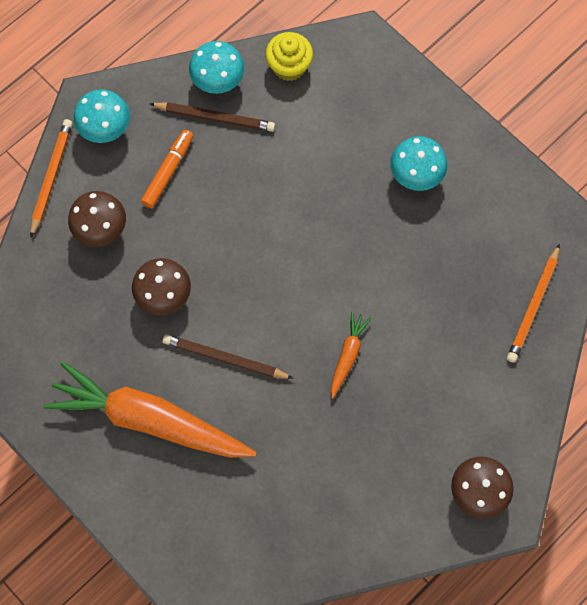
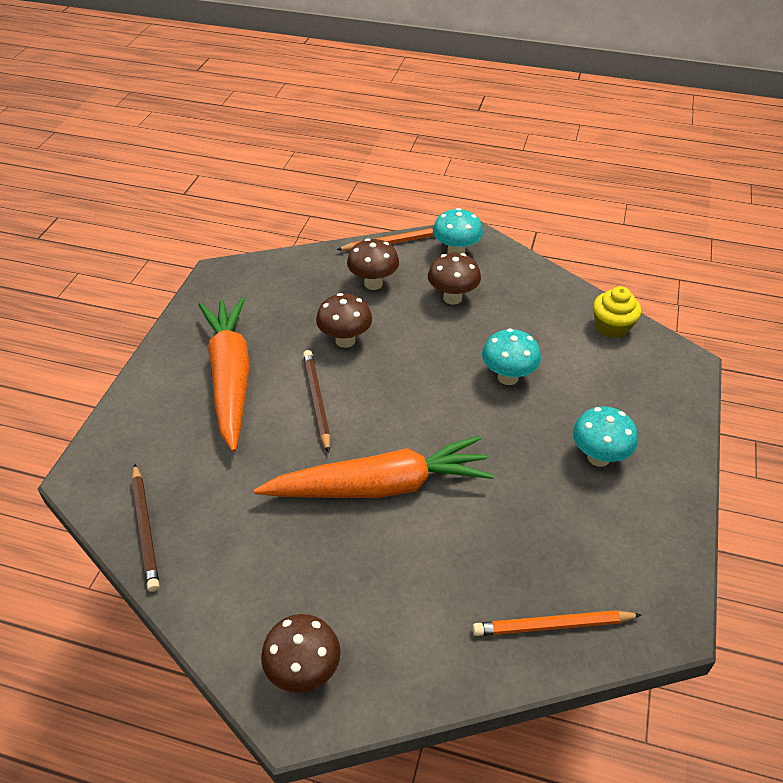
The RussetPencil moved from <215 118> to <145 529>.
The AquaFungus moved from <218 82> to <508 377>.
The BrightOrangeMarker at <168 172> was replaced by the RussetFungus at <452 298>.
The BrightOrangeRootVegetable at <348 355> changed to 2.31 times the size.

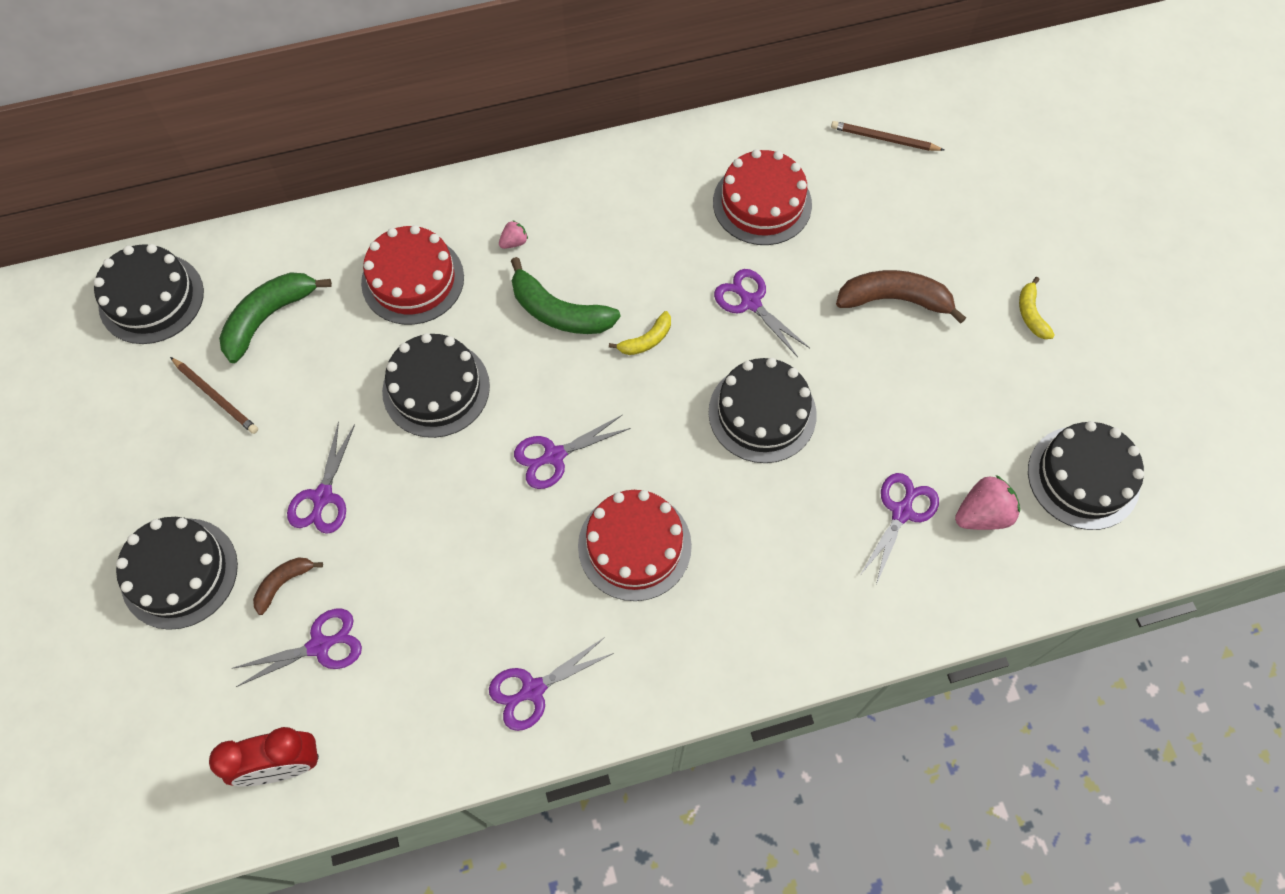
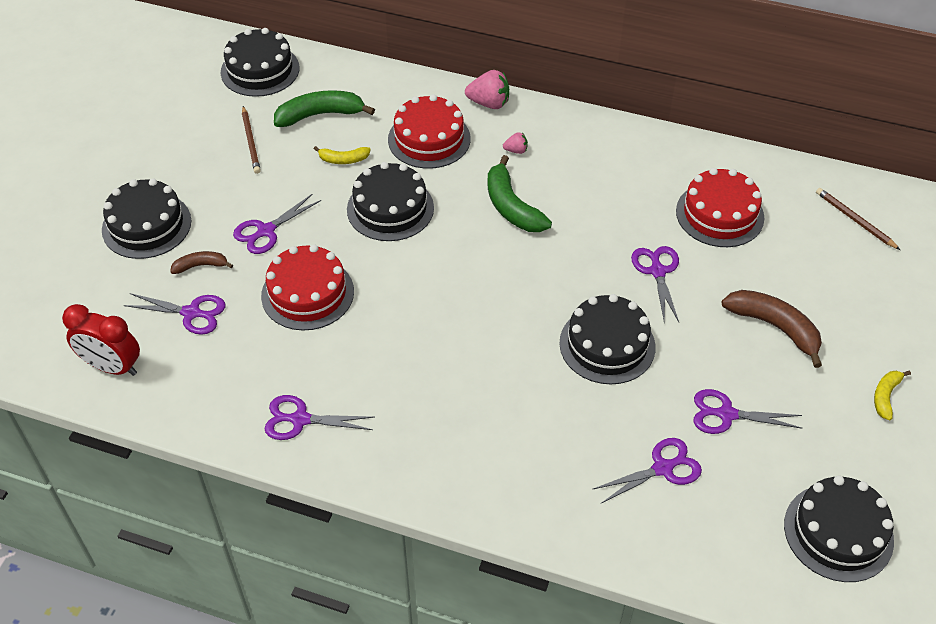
The PurpleShears moved from <554 456> to <727 414>.
The RedGateau moved from <634 546> to <307 293>.
The BrightYellowBanana moved from <646 340> to <343 160>.
The RosyBerry moved from <982 514> to <489 103>.

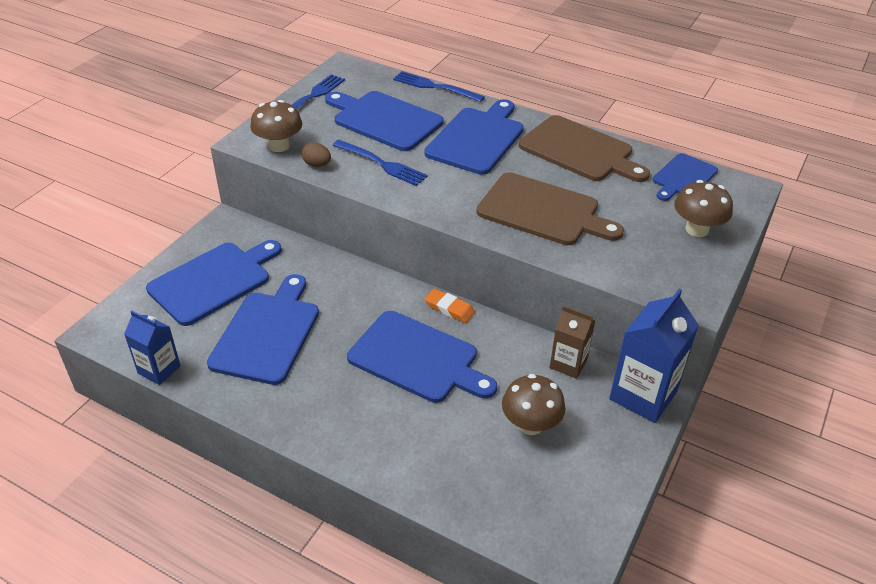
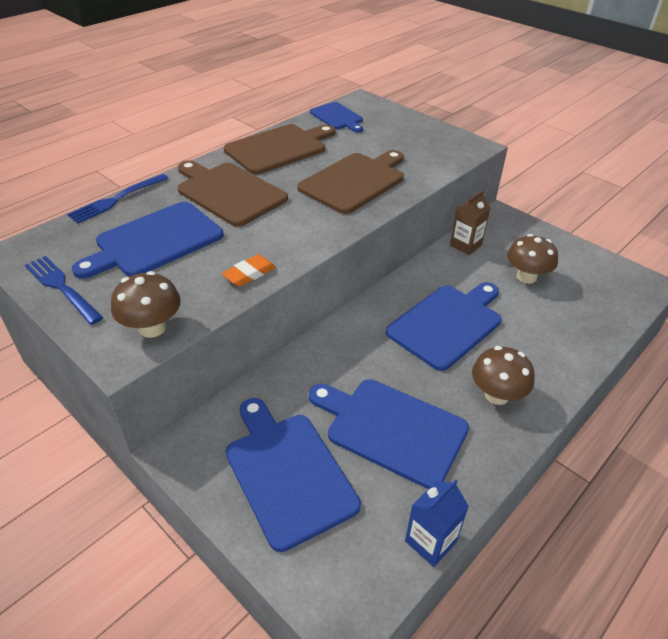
The RussetEggShape at <317 165> disappeared.
The CobaltDinnerFork at <382 164> disappeared.
The CobaltCarton at <643 395> disappeared.
The BrightOrangeEraser moved from <449 308> to <249 274>.
The RussetFungus moved from <697 229> to <496 395>.
The CobaltCuttingBoard at <477 138> became the RussetCuttingBoard at <228 192>.

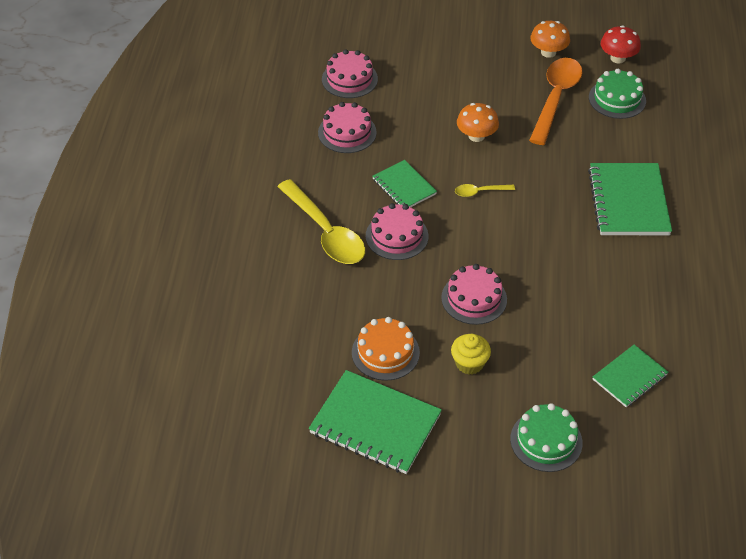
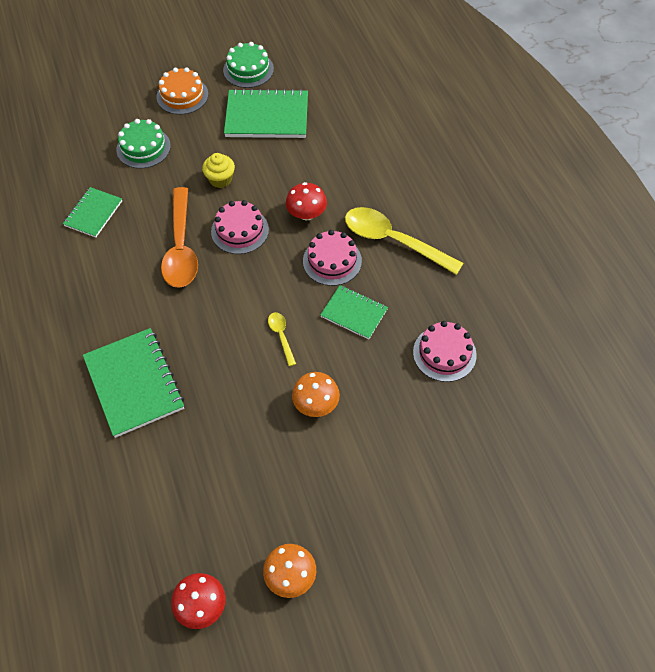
The RosyGateau at <349 79> disappeared.
The RedFungus at <306 214> appeared.
The BrightOrangeGateau moved from <385 352> to <182 95>.
The BrightOrangeSpoon moved from <555 98> to <181 247>.
The EmeraldGateau moved from <617 99> to <248 70>.
The BrightYellowSpoon at <480 192> turned 75 degrees counterclockwise.

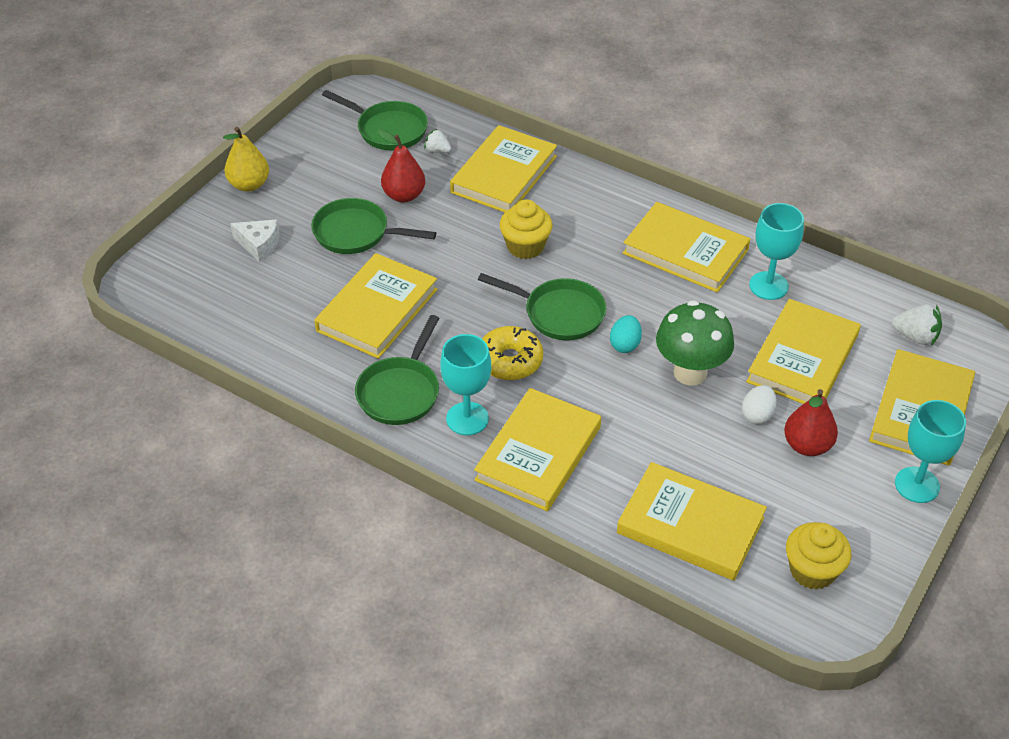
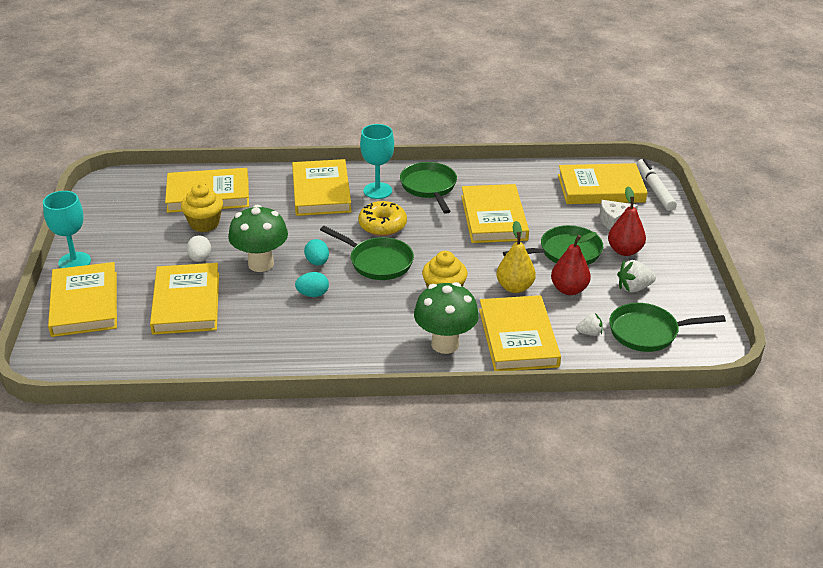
The AquaWineGlass at <768 286> disappeared.
The AquaEggShape at <313 294> appeared.
The EmeraldFungus at <445 344> appeared.
The SnowWhiteMarker at <654 189> appeared.
The BrightYellowPear moved from <249 185> to <514 287>.
The BrightYellowHardback moved from <685 251> to <601 188>.
The RedPear moved from <807 445> to <624 251>.
The BrightYellowCupcake moved from <812 571> to <204 224>.
The SnowWhiteBerry moved from <915 337> to <634 288>.
The EmeraldFryingPan at <559 313> turned 135 degrees counterclockwise.

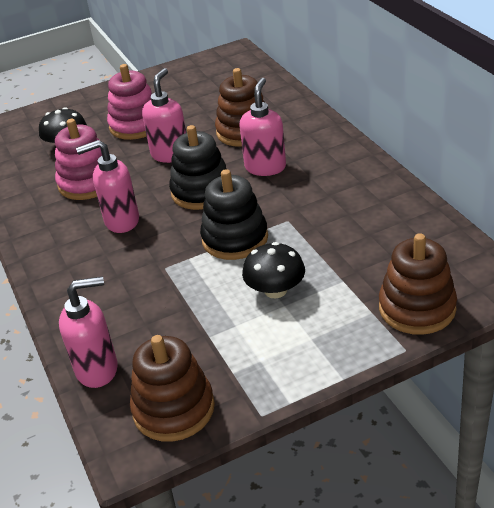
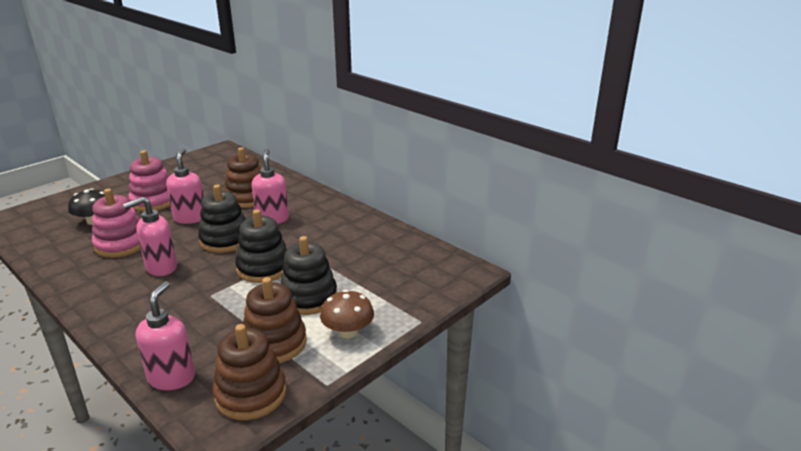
The RussetFungus at <348 331> appeared.
The RussetStackingRings moved from <417 308> to <274 343>.
The JetBlackFungus at <275 290> was replaced by the JetBlackStackingRings at <308 298>.
The RosySoapPump at <97 369> turned 45 degrees counterclockwise.

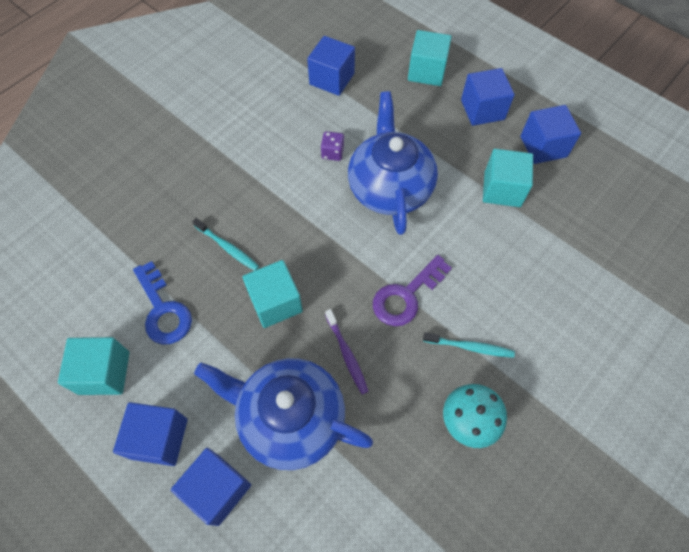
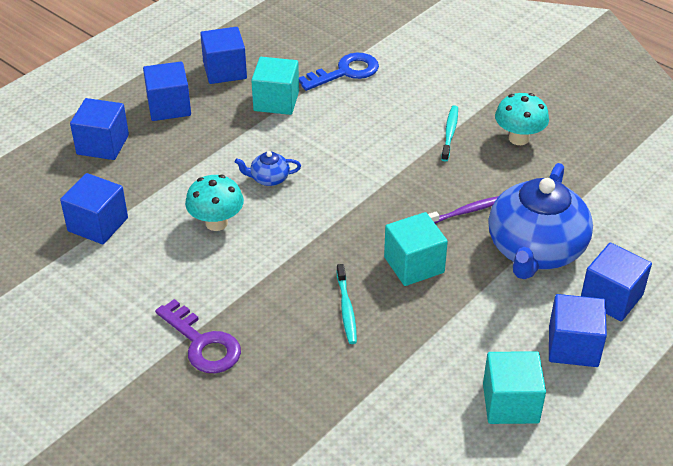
The CobaltLatchkey moved from <163 310> to <345 72>.
The PurpleLatchkey moved from <406 296> to <203 344>.
The PurpleDie at <332 153> was replaced by the AquaFungus at <216 223>.
The AquaBlock at <426 71> became the CobaltBlock at <103 145>.
The AquaToothbrush at <227 247> turned 135 degrees clockwise.
The CobaltTeaPot at <389 187> changed to 0.41 times the size.

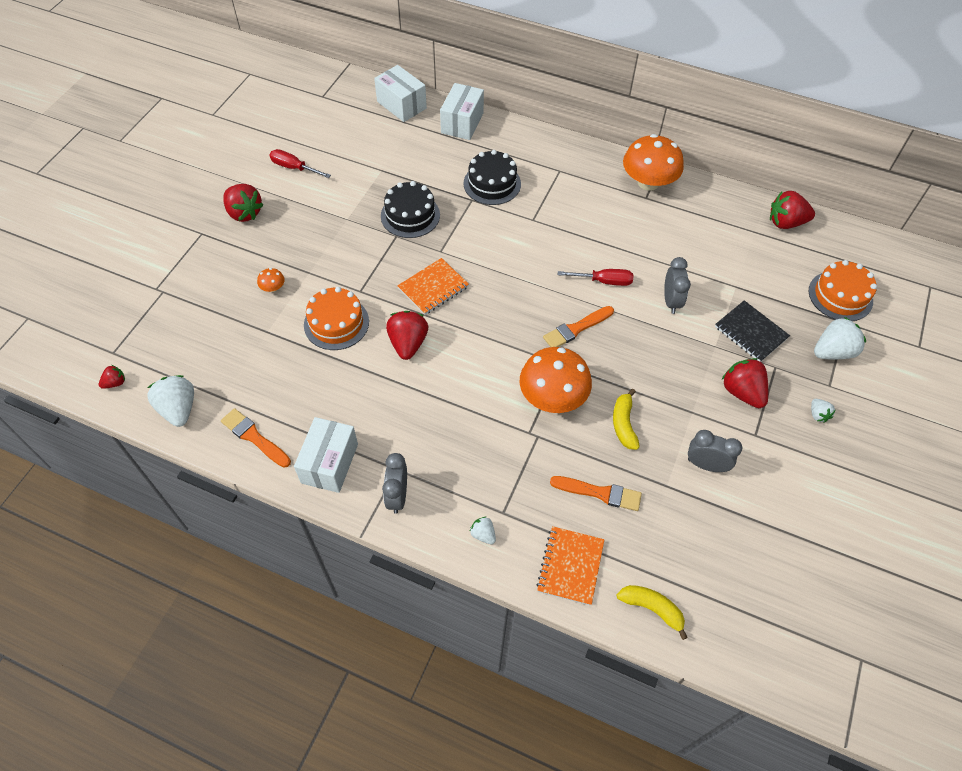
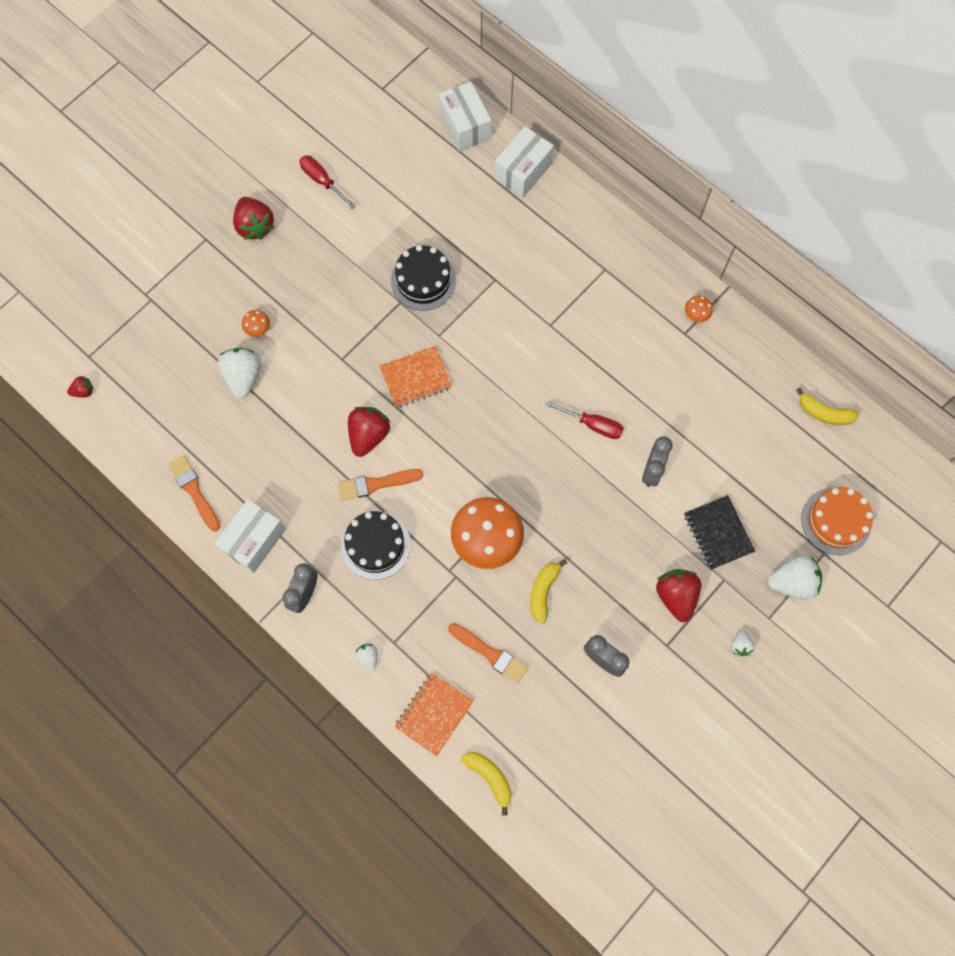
The BrightOrangeGateau at <336 323> disappeared.
The SnowWhiteBerry moved from <179 409> to <243 377>.
The JetBlackGateau moved from <492 183> to <375 545>.
The BrightOrangeBrush moved from <576 329> to <376 484>.
The RedBerry at <786 222> was replaced by the BrightYellowBanana at <824 413>.
The BrightOrangeFungus at <648 182> changed to 0.41 times the size.

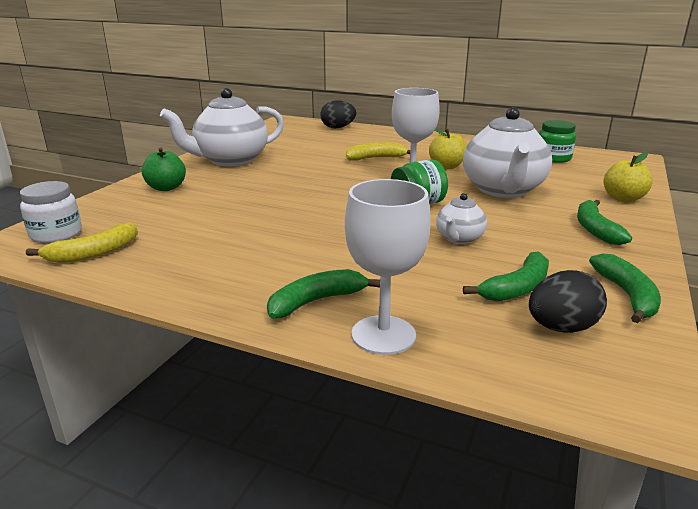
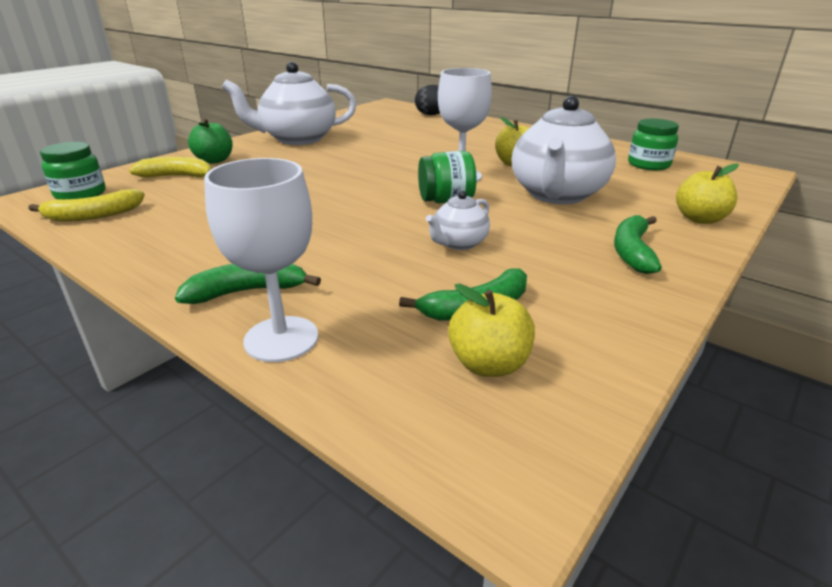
The EmeraldBanana at <627 295> disappeared.
The BrightYellowBanana moved from <376 158> to <178 176>.
The JetBlackEggShape at <561 328> was replaced by the BrightYellowApple at <489 364>.
The SnowWhiteJar at <56 234> became the EmeraldJar at <80 194>.

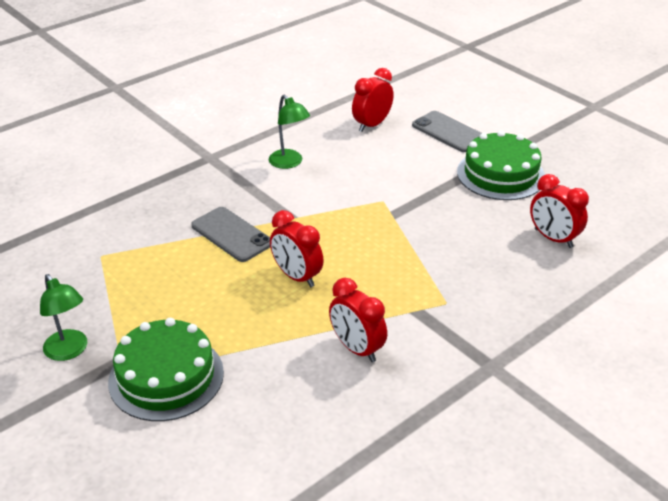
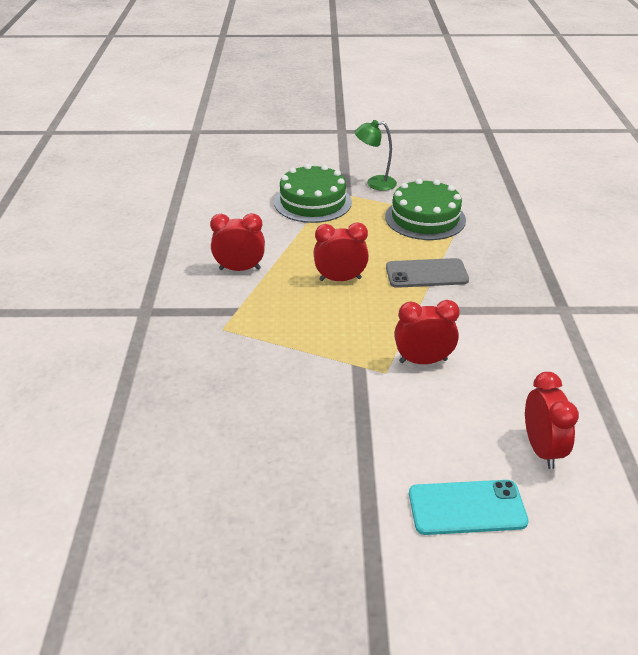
The EmeraldLamp at <289 163> disappeared.
The EmeraldGateau moved from <500 174> to <425 218>.
The RedBedsideClock moved from <553 238> to <423 361>.
The GrayPhone at <448 132> became the AquaPhone at <467 507>.

